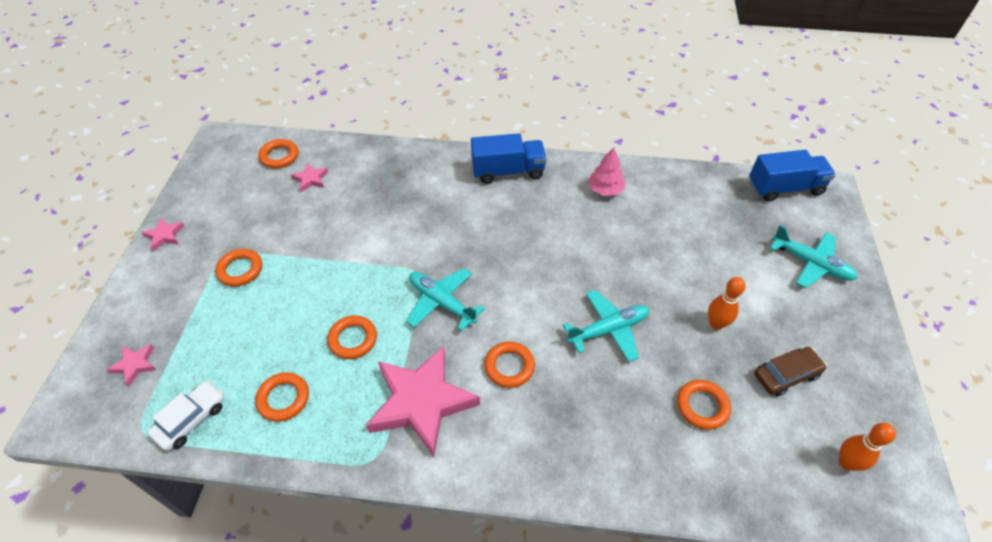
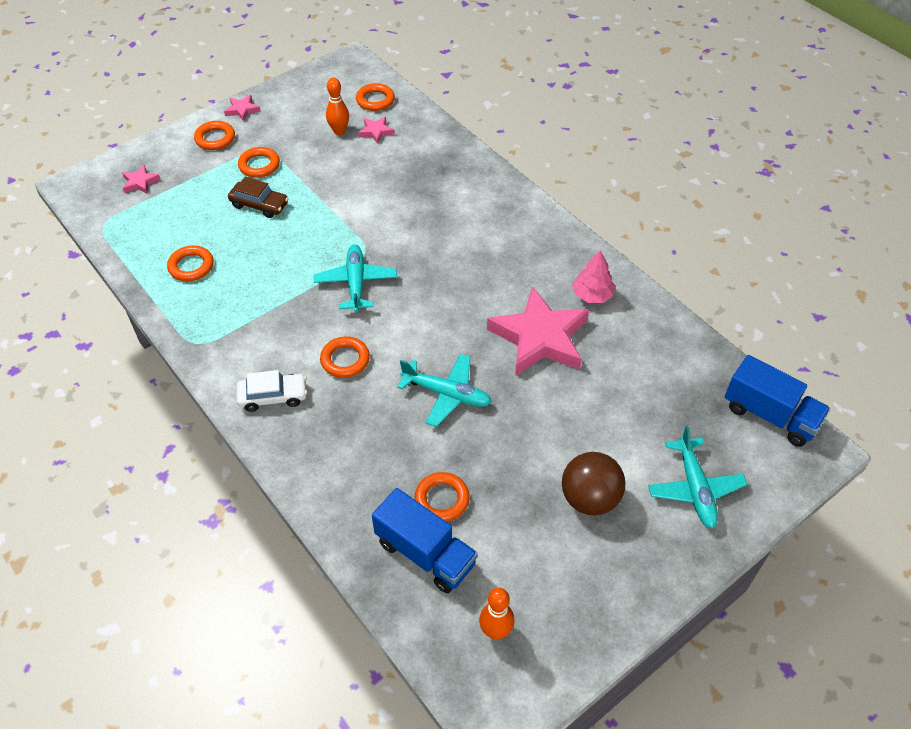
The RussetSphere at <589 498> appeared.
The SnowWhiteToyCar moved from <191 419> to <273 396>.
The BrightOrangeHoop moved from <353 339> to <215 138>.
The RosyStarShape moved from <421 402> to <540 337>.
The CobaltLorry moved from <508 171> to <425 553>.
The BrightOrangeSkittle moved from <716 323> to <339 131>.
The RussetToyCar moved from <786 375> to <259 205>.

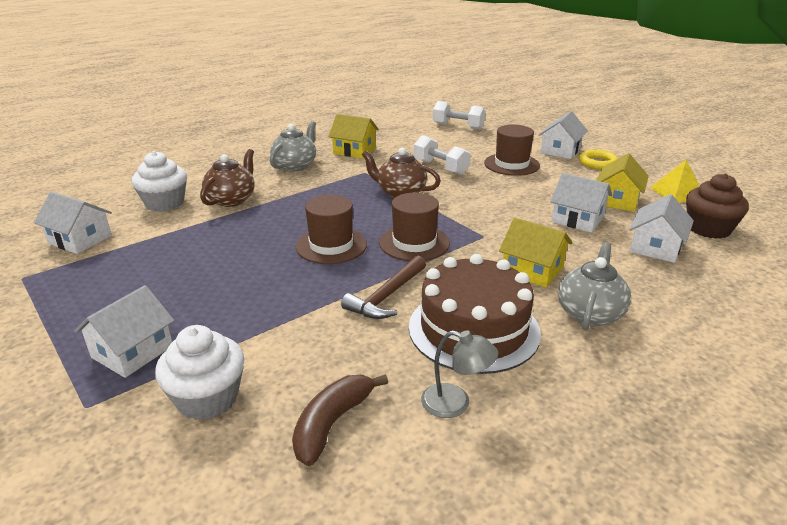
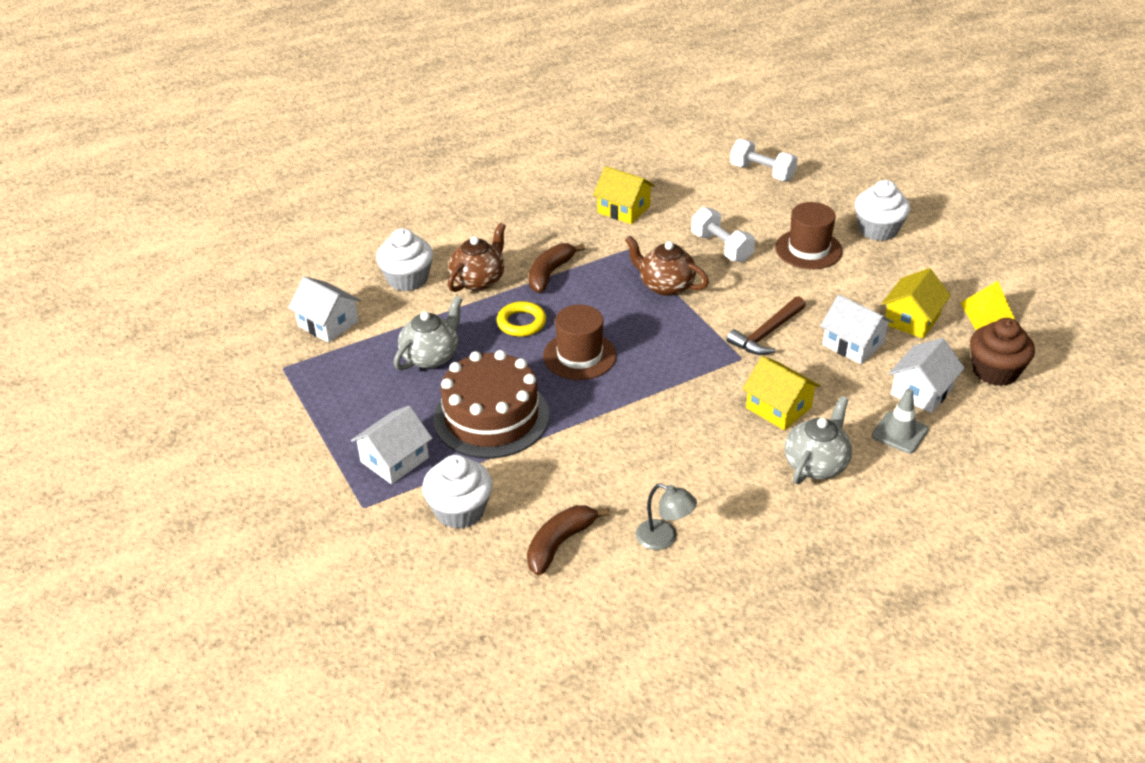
The RussetHat at <414 243> disappeared.
The RussetBanana at <550 273> appeared.
The GrayRoadCone at <899 433> appeared.
The GrayTeaPot moved from <295 166> to <431 356>.
The RussetClawHammer moved from <387 296> to <766 333>.
The RussetGateau moved from <474 329> to <491 417>.
The BrightYellowHoop moved from <597 163> to <521 323>.
The SnowWhiteHouse at <560 151> was replaced by the SnowWhiteCupcake at <878 230>.

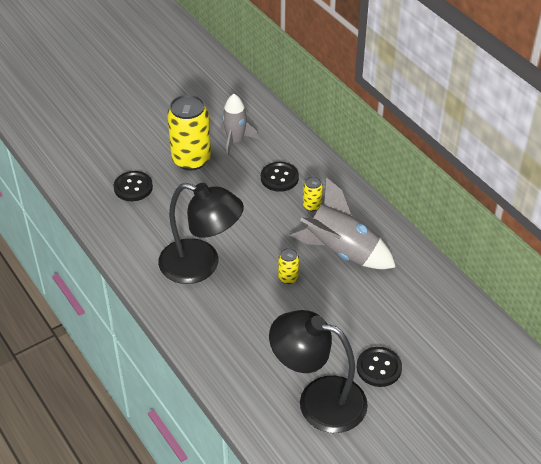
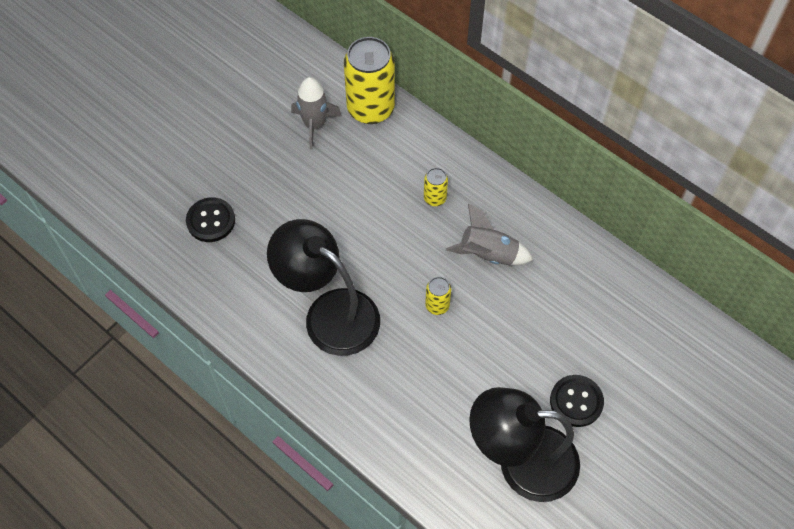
The JetBlackShirtButton at <279 178> disappeared.
The BrightYellowCan moved from <191 159> to <370 108>.
The JetBlackLamp at <201 265> turned 150 degrees counterclockwise.
The GraySpaceship at <341 252> changed to 0.65 times the size.

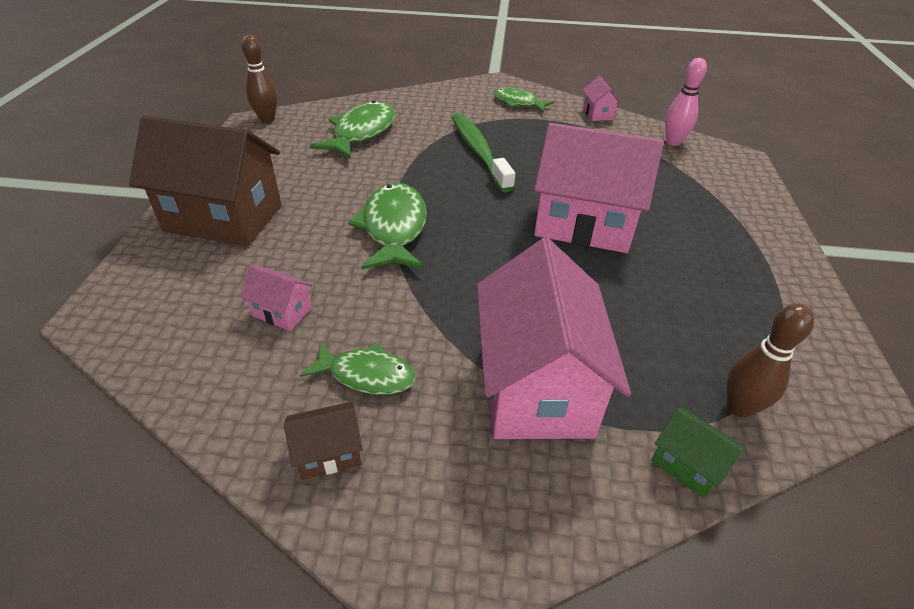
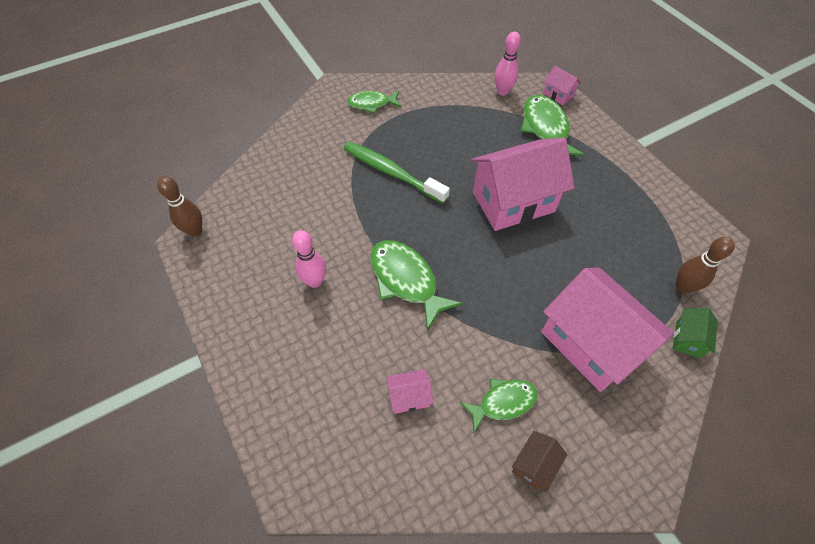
The RussetHouse at <224 218> disappeared.
The RosySkittle at <315 281> appeared.
The EmeraldFish moved from <361 133> to <545 128>.
The RosyHouse moved from <598 114> to <558 95>.
The EmeraldHouse at <687 464> turned 75 degrees counterclockwise.

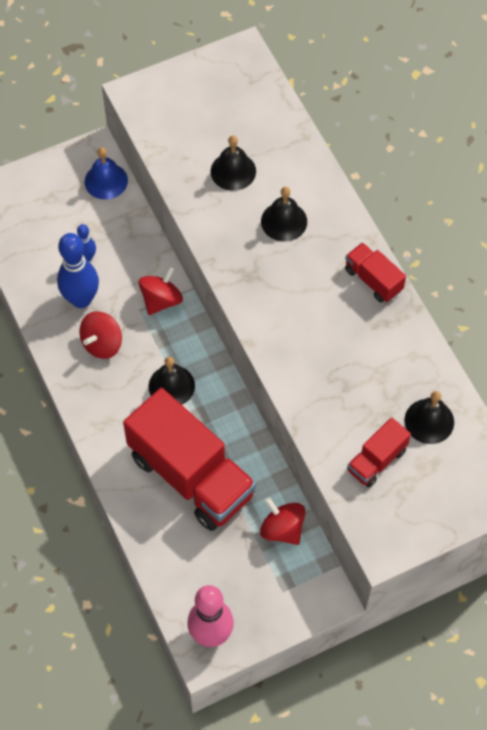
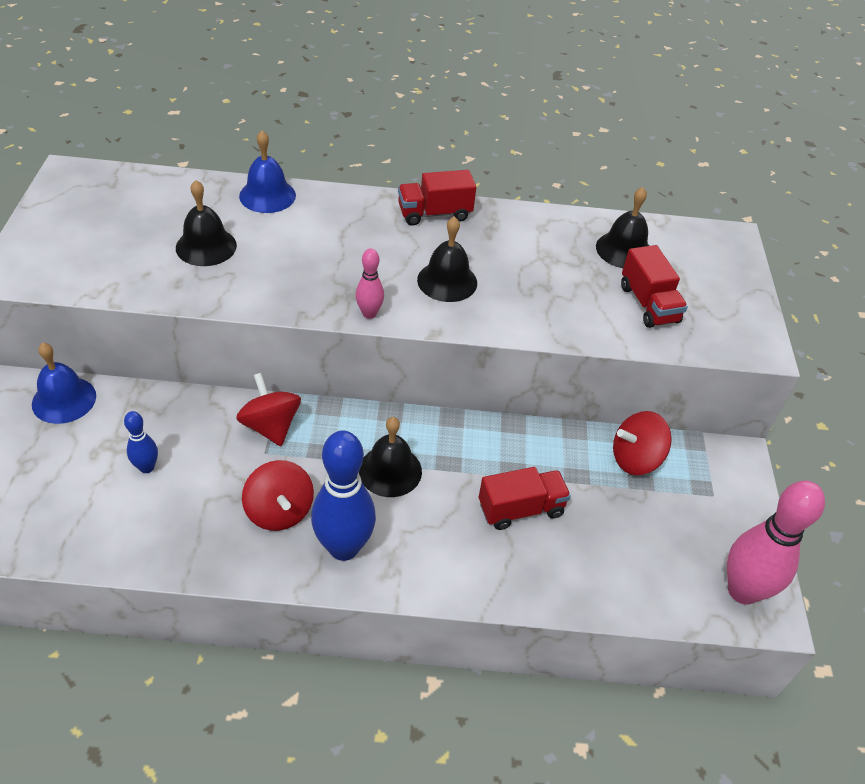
The CobaltHandBell at <267 195> appeared.
The RosySkittle at <369 314> appeared.
The CobaltSkittle moved from <81 299> to <343 547>.
The JetBlackHandBell moved from <284 221> to <447 281>.
The RedLorry at <191 475> changed to 0.47 times the size.

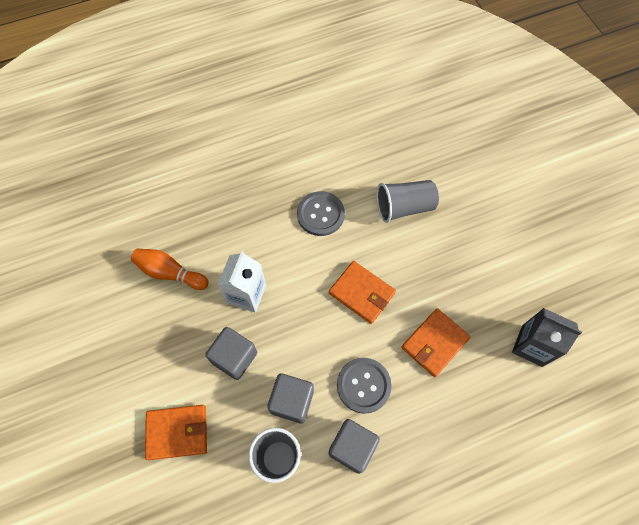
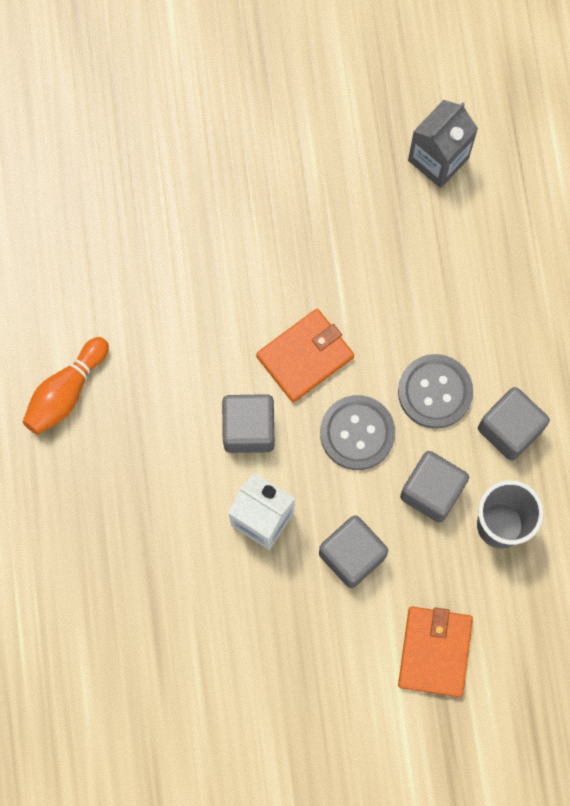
The GrayBeaker at <404 207> disappeared.
The BrightOrangeBillfold at <434 343> disappeared.
The GrayBlock at <249 429> appeared.
The BrightOrangeSkittle moved from <170 273> to <66 392>.
The GrayShirtButton moved from <320 214> to <357 433>.

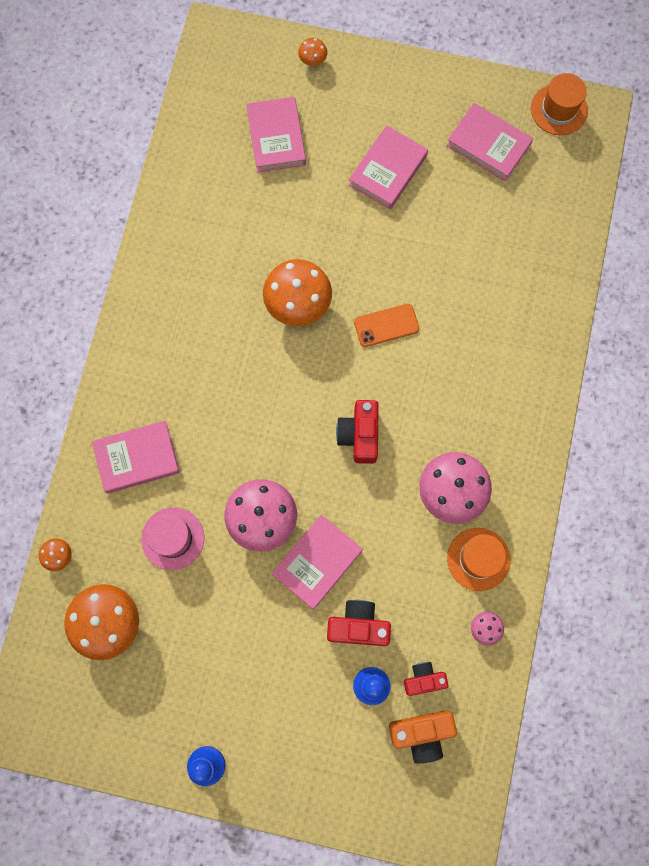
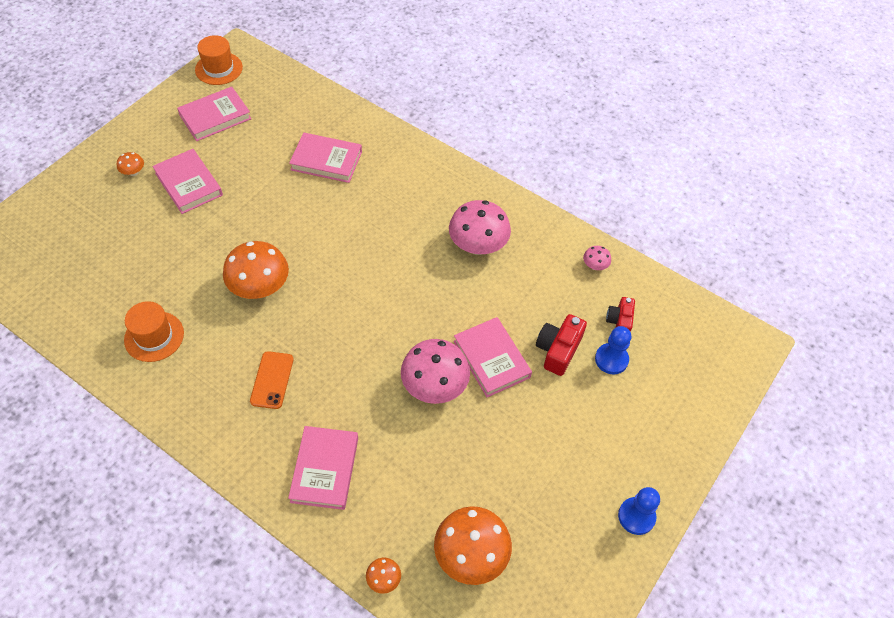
The RosyHat at <172 538> disappeared.
The RedPhotoCamera at <359 435> disappeared.
The BrightOrangePhotoCamera at <422 733> disappeared.
The RosyHardback moved from <276 137> to <326 160>.
The BrightOrangeFungus moved from <312 60> to <133 172>.
The BrightOrangePhone moved from <386 325> to <272 380>.
The BrightOrangeHat moved from <478 559> to <154 336>.

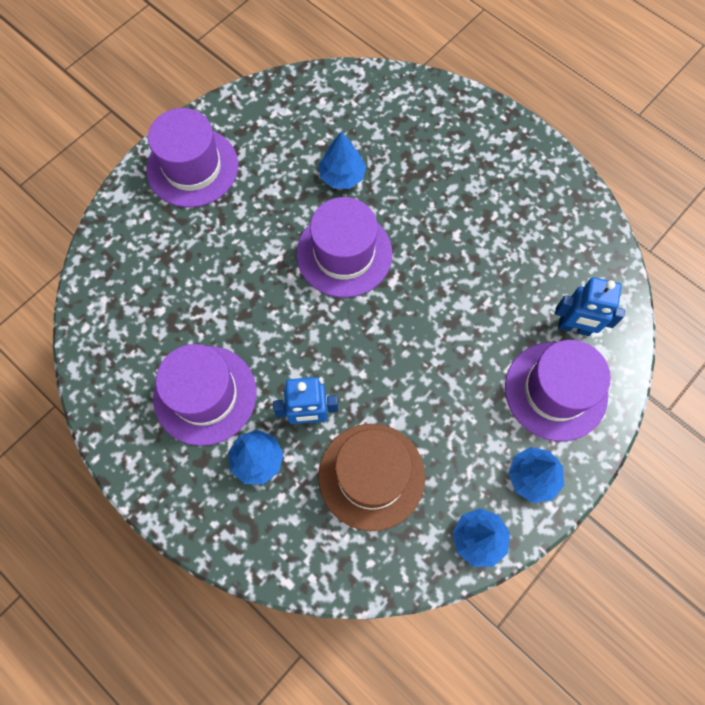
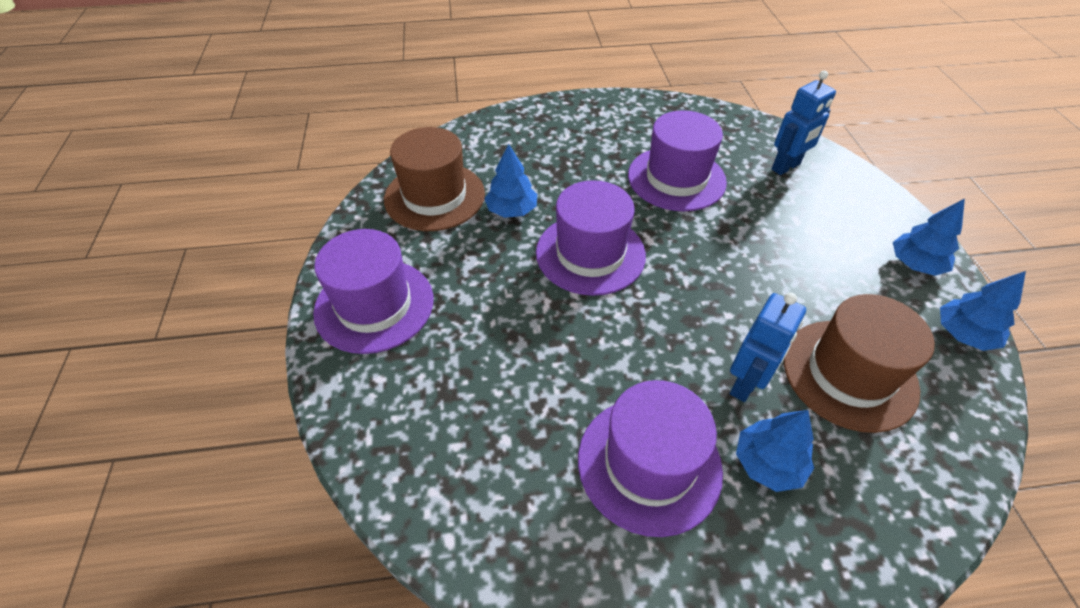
The RussetHat at <434 196> appeared.
The PurpleHat moved from <555 391> to <676 178>.

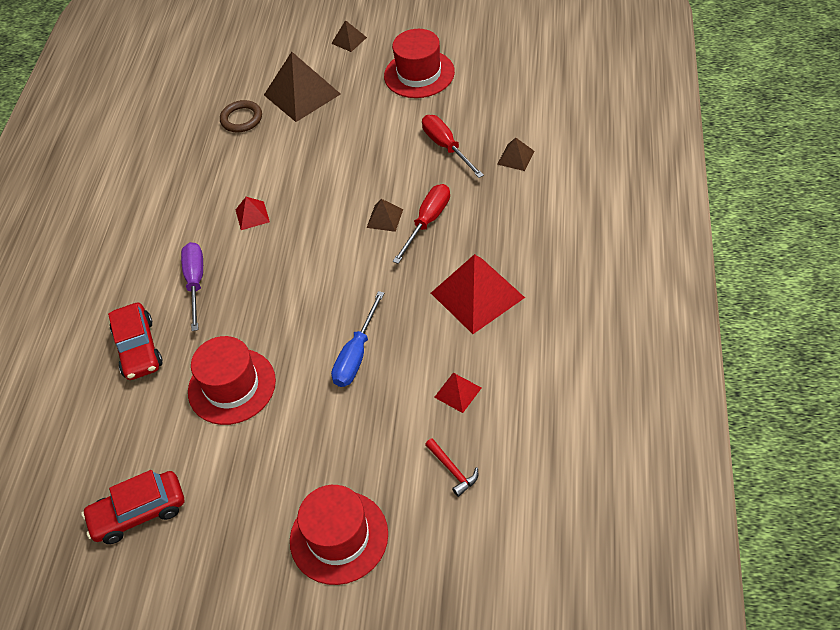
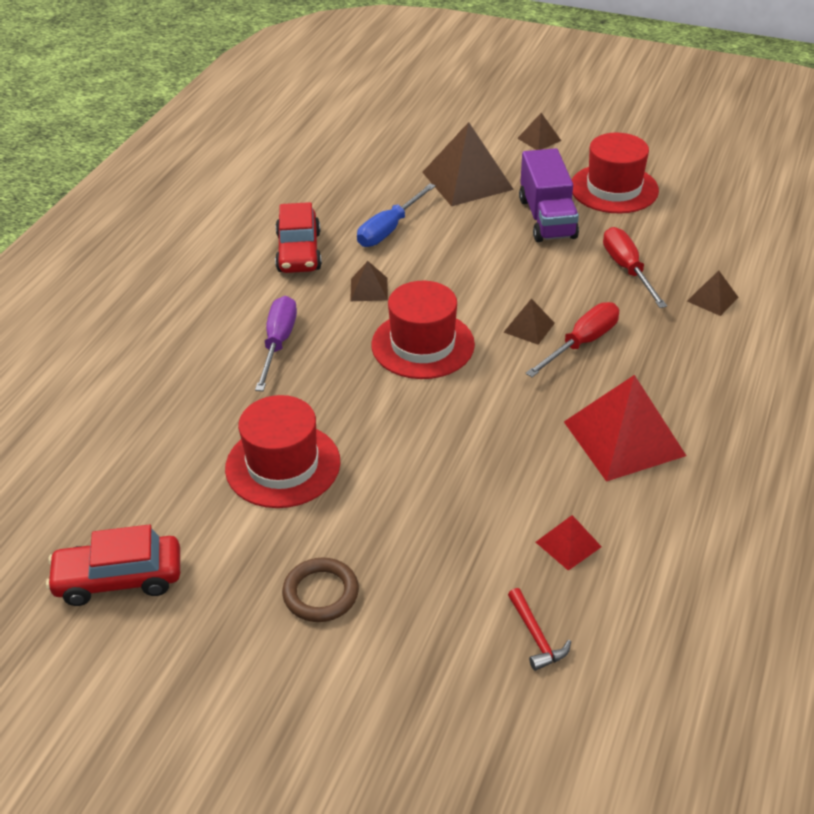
The PurpleLorry at <547 218> appeared.
The RedToyCar moved from <139 348> to <299 252>.
The RussetHoop moved from <241 119> to <321 593>.
The RedHat moved from <339 537> to <422 345>.
The CobaltFlatScrewdriver moved from <356 355> to <389 229>.
The RedPyramidShape at <252 215> became the RussetPyramidShape at <369 289>.

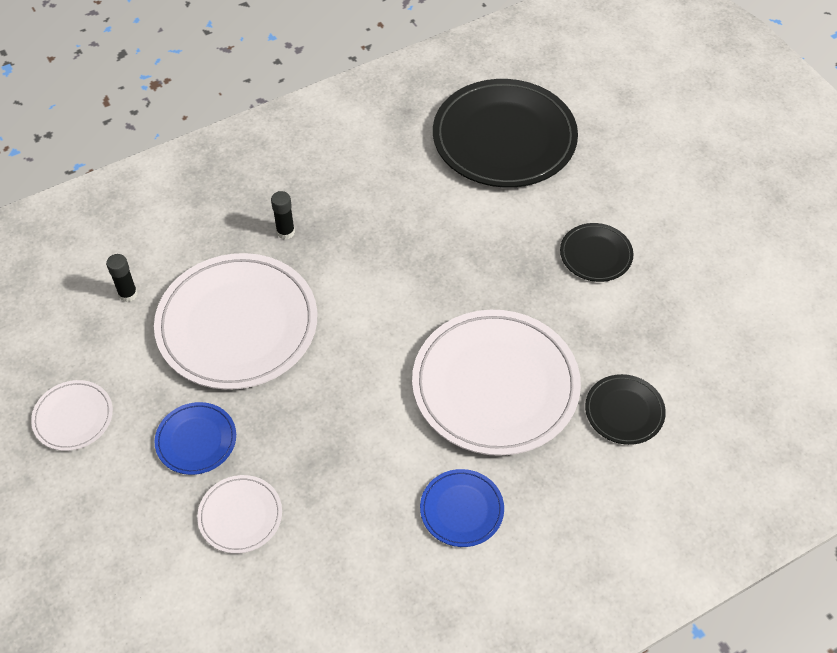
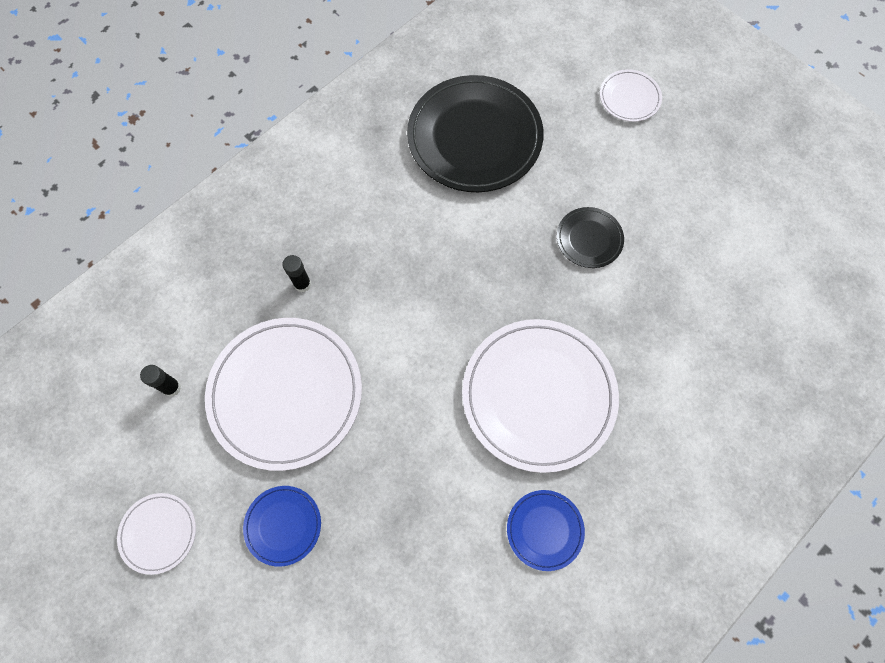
The JetBlackPlate at <624 411> disappeared.
The SnowWhitePlate moved from <240 516> to <629 98>.

